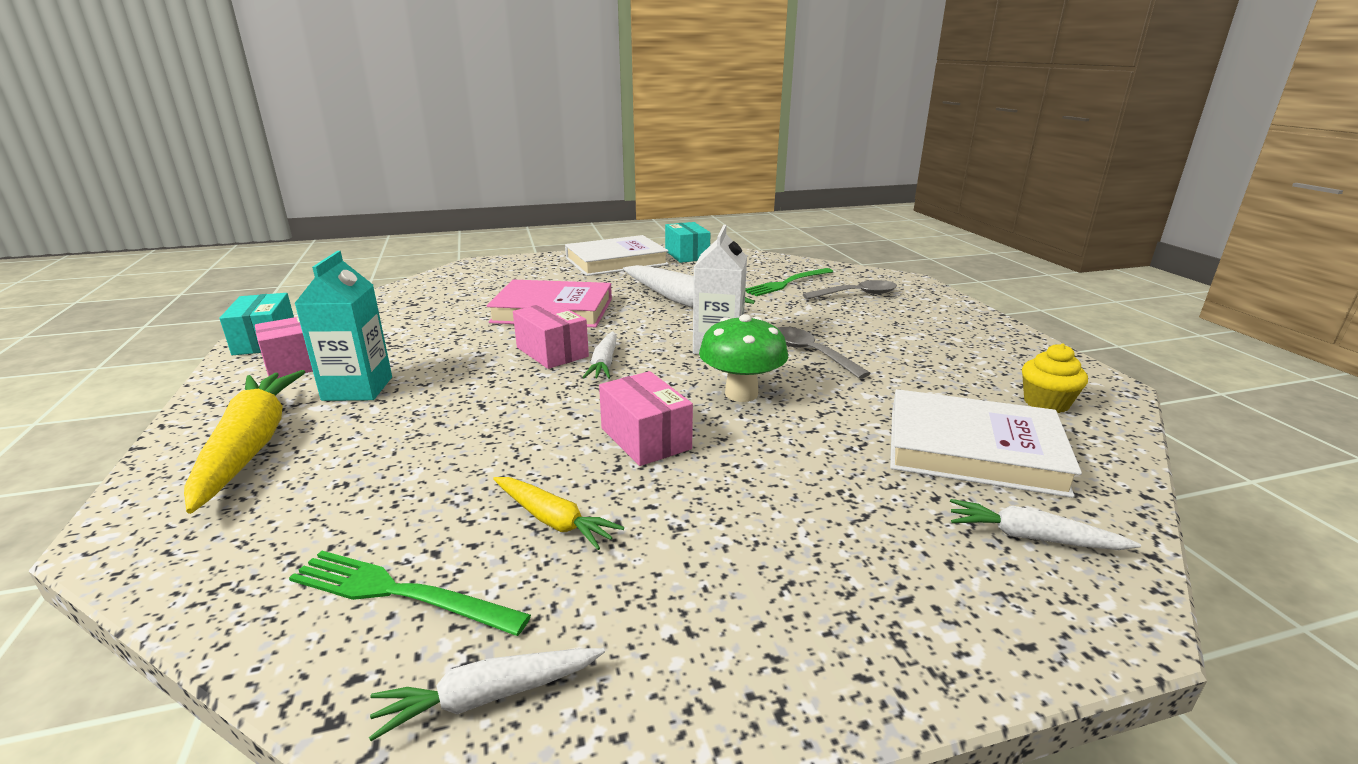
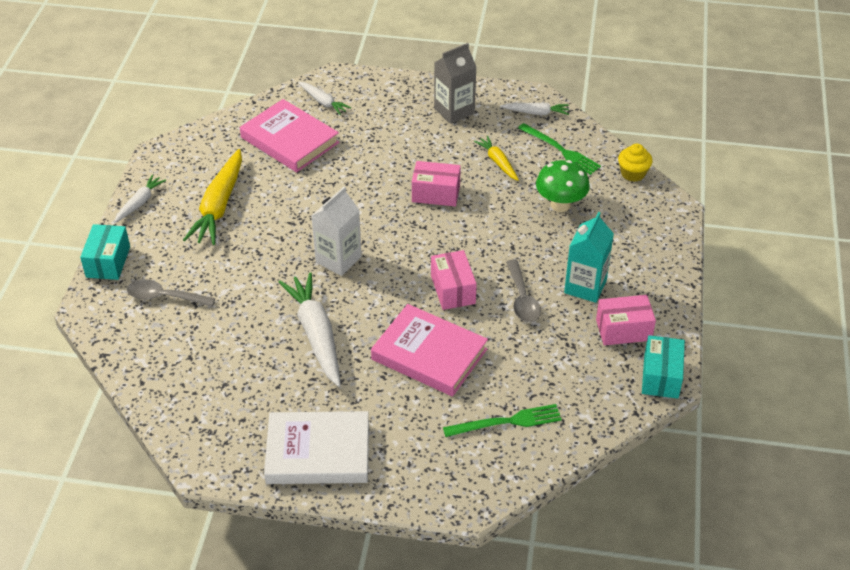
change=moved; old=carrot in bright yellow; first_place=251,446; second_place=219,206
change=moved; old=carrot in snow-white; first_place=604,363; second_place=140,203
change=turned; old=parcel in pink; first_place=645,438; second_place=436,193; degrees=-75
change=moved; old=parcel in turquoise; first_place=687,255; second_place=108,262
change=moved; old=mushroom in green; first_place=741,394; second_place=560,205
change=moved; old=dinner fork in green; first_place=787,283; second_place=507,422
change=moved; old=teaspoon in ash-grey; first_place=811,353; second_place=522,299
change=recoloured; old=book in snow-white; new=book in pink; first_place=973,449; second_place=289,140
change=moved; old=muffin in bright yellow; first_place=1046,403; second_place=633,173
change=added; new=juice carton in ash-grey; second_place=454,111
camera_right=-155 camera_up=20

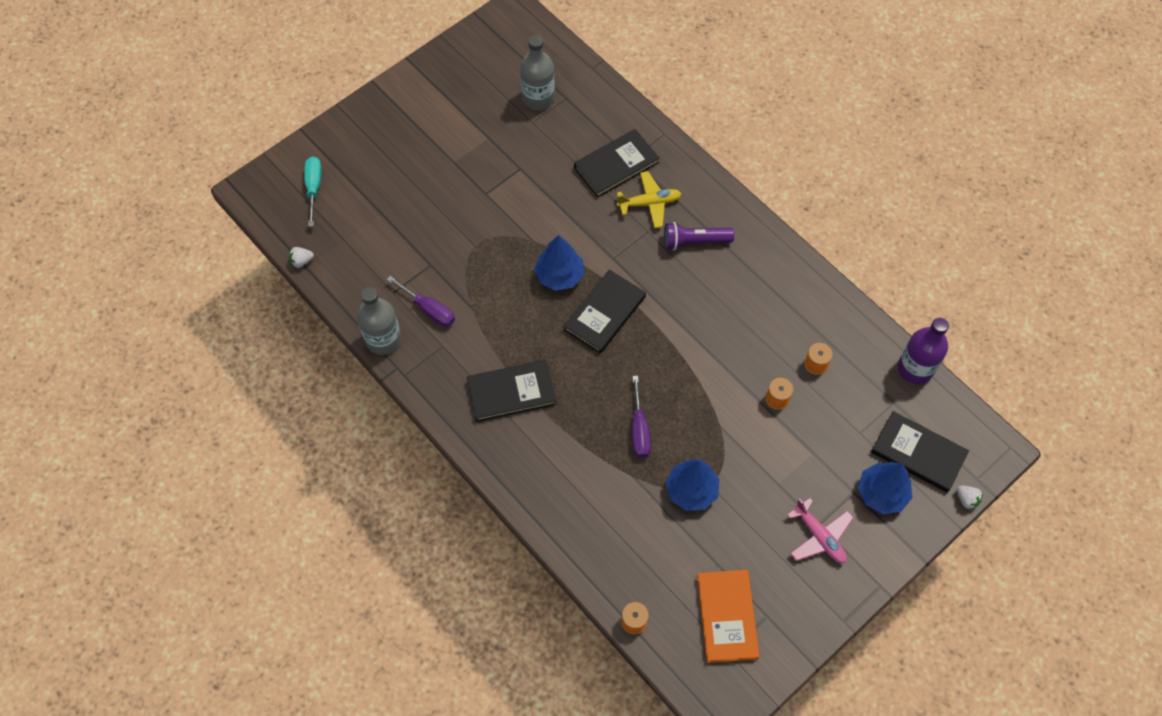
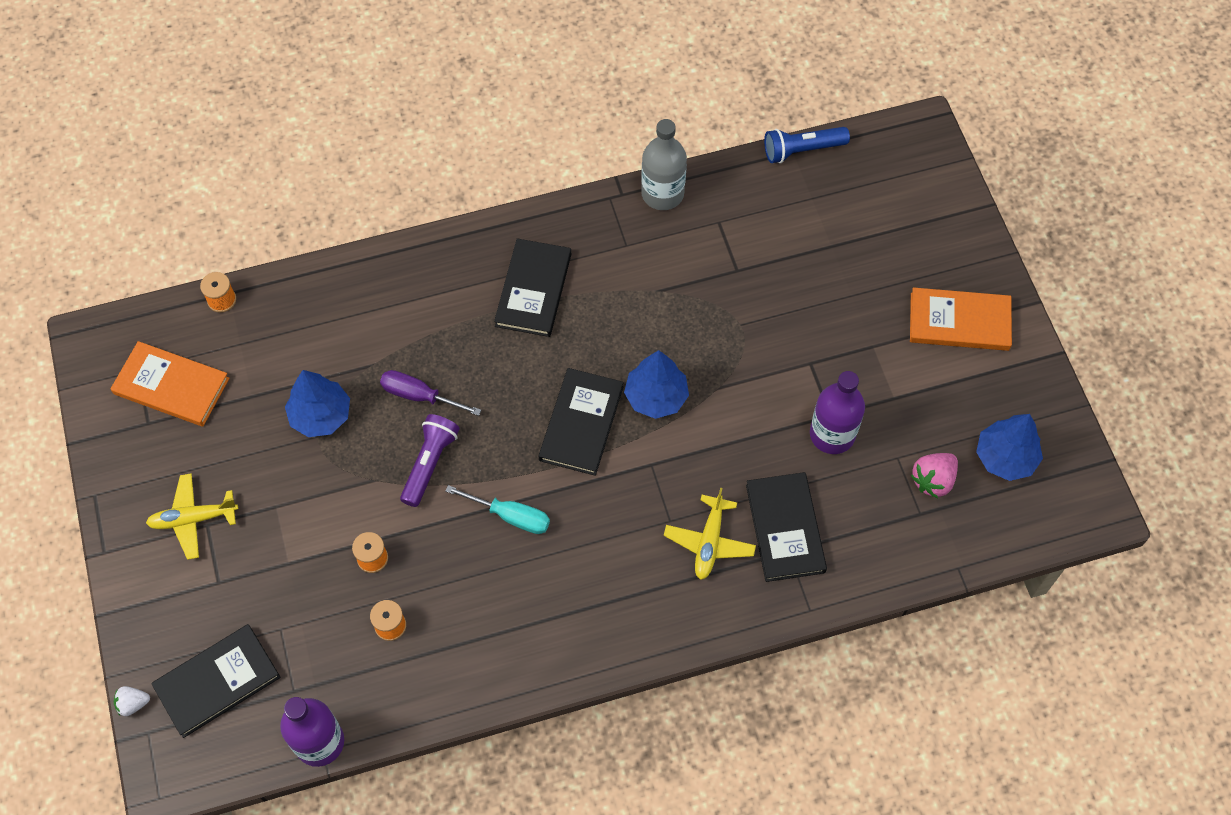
change=replaced; old=toy strawberry in snow-white; new=flashlight in cobalt; first_place=302,261; second_place=802,150
change=moved; old=hand screwdriver in turquoise; first_place=314,188; second_place=510,516
change=removed; old=hand screwdriver in violet; first_place=429,309
change=replaced; old=drink bottle in ash-grey; new=toy strawberry in pink; first_place=538,98; second_place=933,480
change=turned; old=book in black; first_place=604,313; second_place=581,423; degrees=45
change=moved; old=flashlight in violet; first_place=694,241; second_place=429,464
change=recoloured; old=aeroplane in pink; new=aeroplane in bright yellow; first_place=819,536; second_place=193,519
change=moved; old=toy tree in cobalt; first_place=881,493; second_place=1005,457
change=added; new=drink bottle in violet; second_place=832,434
change=added; new=book in orange; second_place=959,322
camera_right=115 camera_up=0

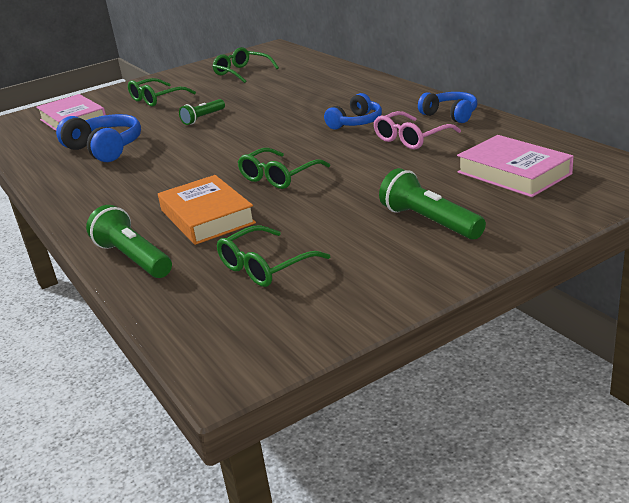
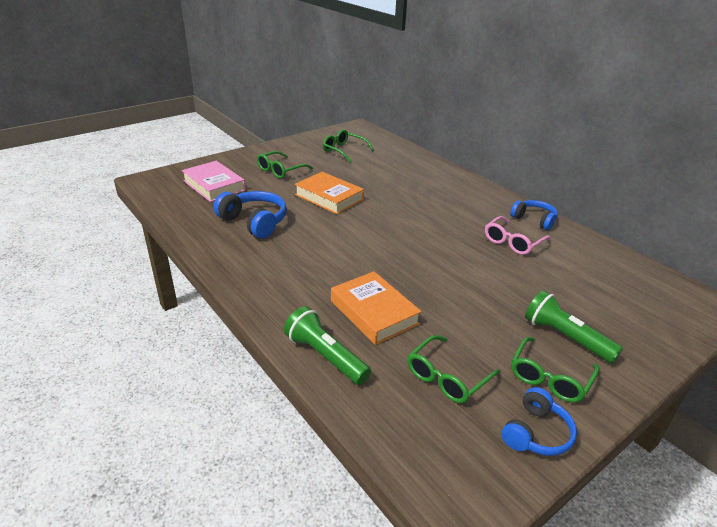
change=replaced; old=flashlight in green; new=book in orange; first_place=203,118; second_place=329,197
change=moved; old=glasses in green; first_place=279,177; second_place=550,377
change=moved; old=headset in cobalt; first_place=356,122; second_place=536,433
change=removed; old=book in pink; first_place=513,173
camera_right=-10 camera_up=5

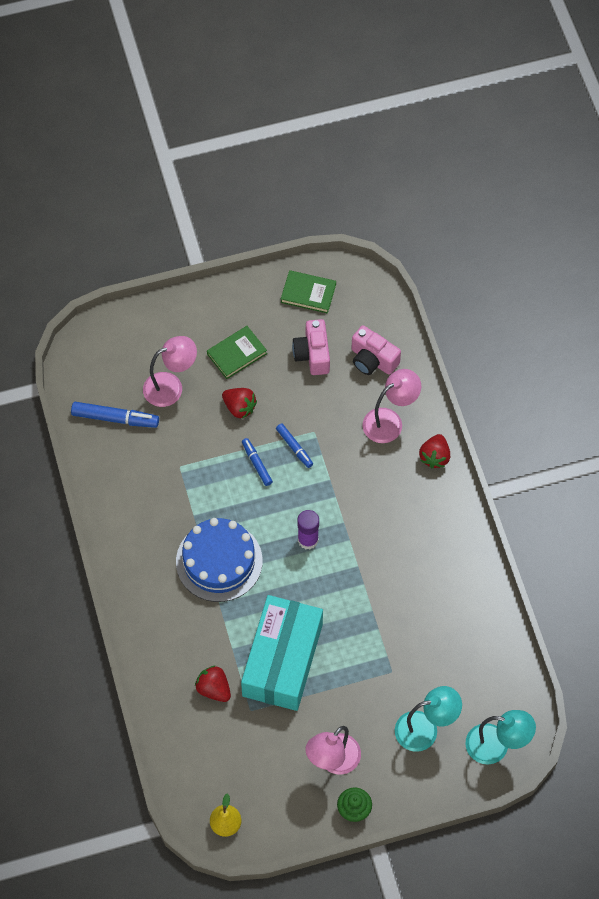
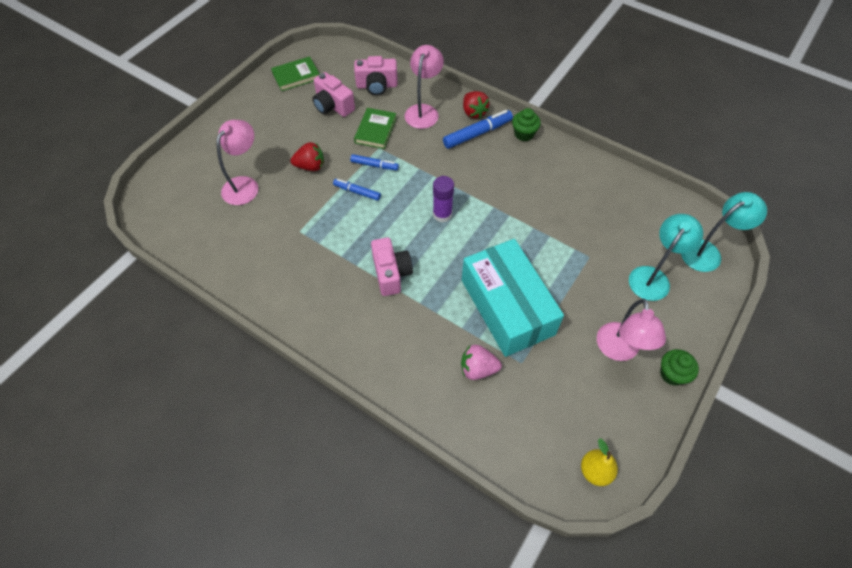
change=moved; old=marker in cobalt; first_place=115,418; second_place=477,134
change=replaced; old=cake in cobalt; new=camera in pink; first_place=219,561; second_place=391,273
change=recoloured; old=toy strawberry in scarlet; new=toy strawberry in pink; first_place=214,689; second_place=478,369
change=moved; old=book in green; first_place=237,354; second_place=376,130
change=added; new=muffin in green; second_place=524,134
camera_right=-40 camera_up=-5

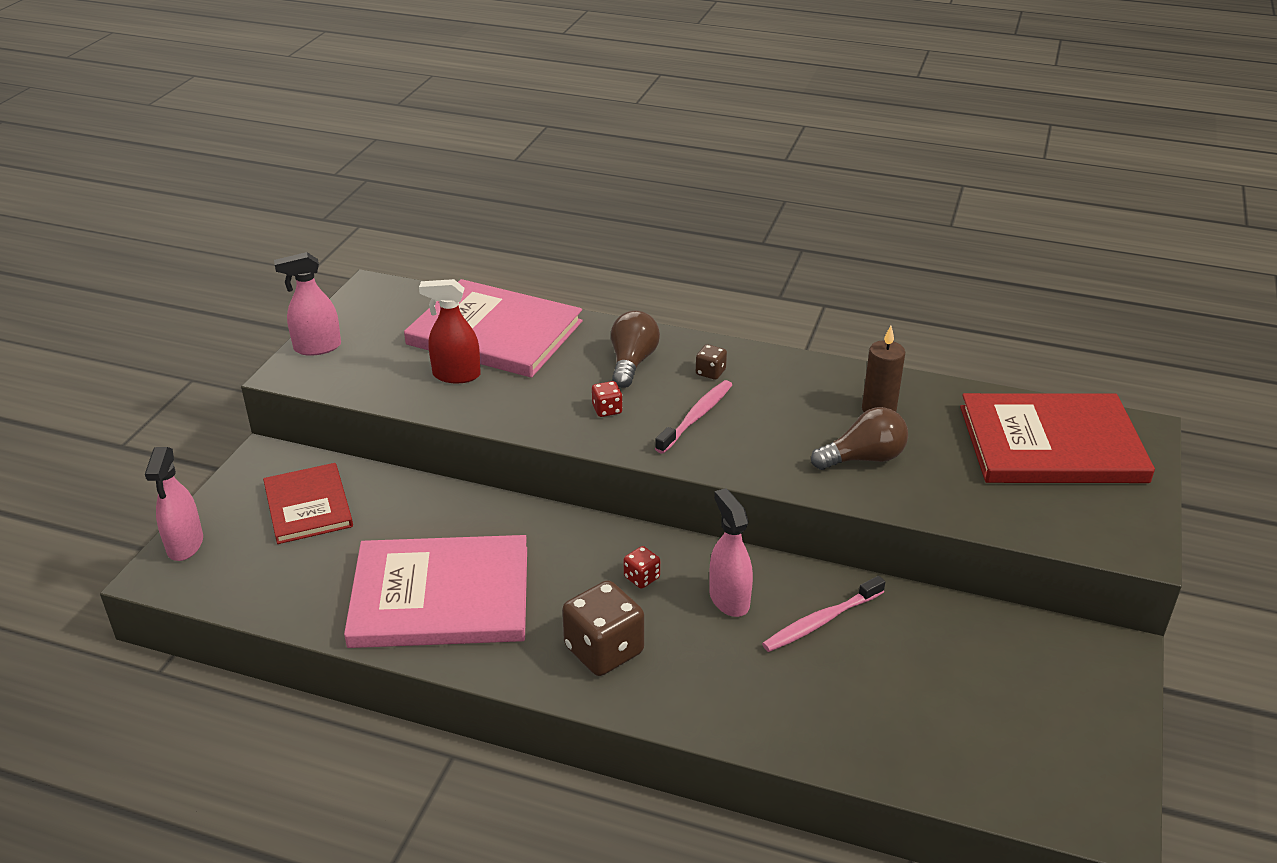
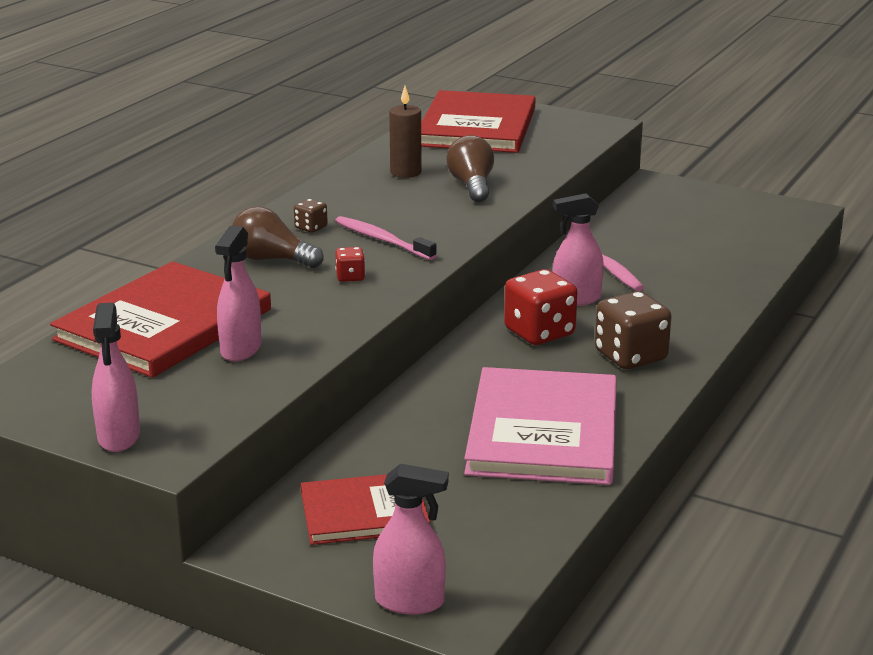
change=recoloured; old=book in pink; new=book in scarlet; first_place=494,333; second_place=164,325
change=recoloured; old=spray cleaner in scarlet; new=spray cleaner in pink; first_place=456,375; second_place=241,349
change=resized; old=die in scarlet; first_place=641,578; second_place=539,332; factor=2.07
camera_right=-80 camera_up=-10

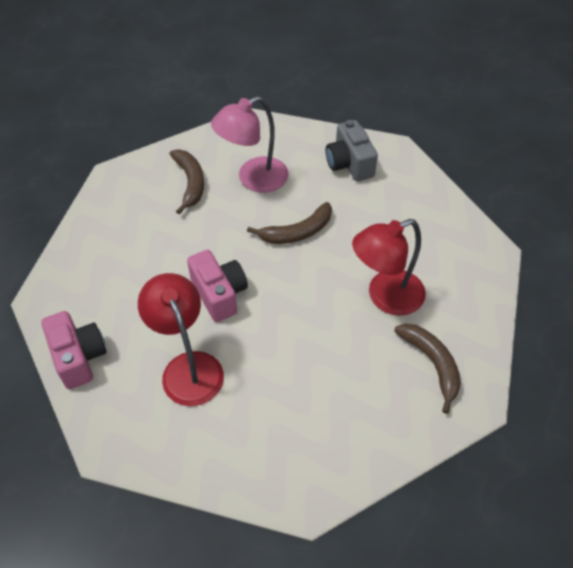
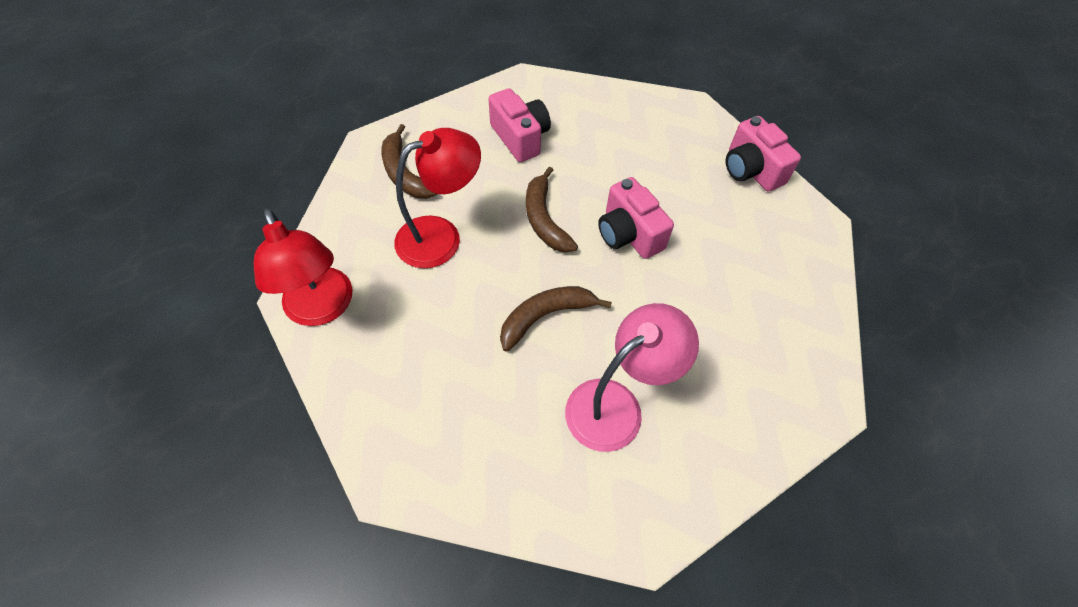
change=moved; old=reading lamp in scarlet; first_place=188,367; second_place=322,309
change=moved; old=banana fruit in russet; first_place=190,183; second_place=544,219
change=removed; old=camera in ash-grey; first_place=349,164
change=added; new=camera in pink; second_place=520,138
camera_right=175 camera_up=5

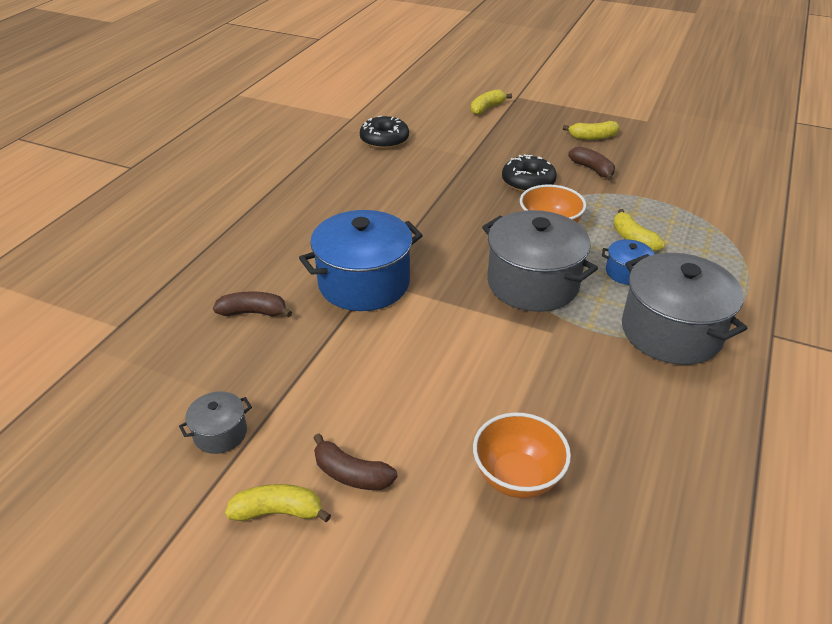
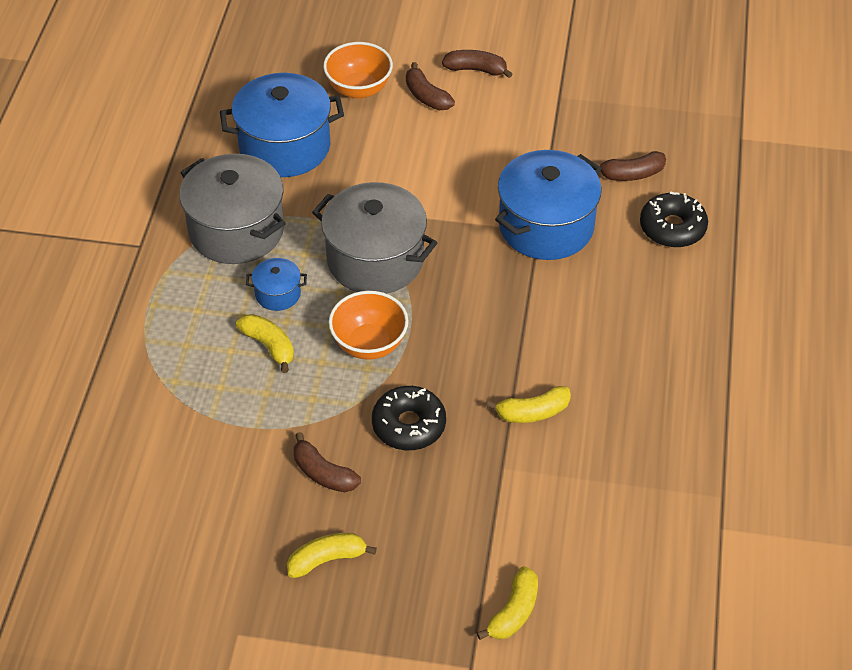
change=removed; old=pot in ash-grey; first_place=220,433
change=moved; old=banana fruit in bright yellow; first_place=278,511; second_place=533,412
change=moved; old=glazed donut in black; first_place=384,140; second_place=672,228
change=added; new=pot in cobalt; second_place=285,146
change=added; new=banana fruit in russet; second_place=426,96
camera_right=165 camera_up=10

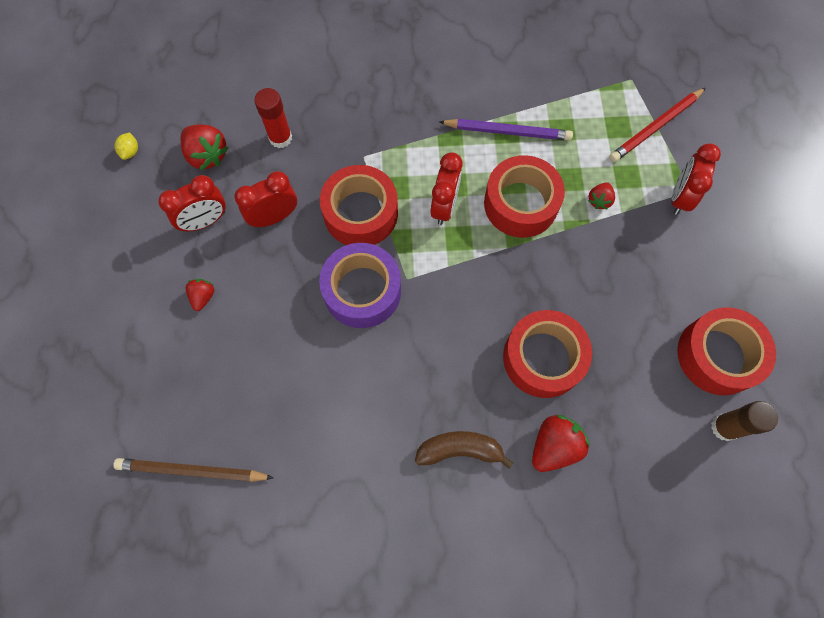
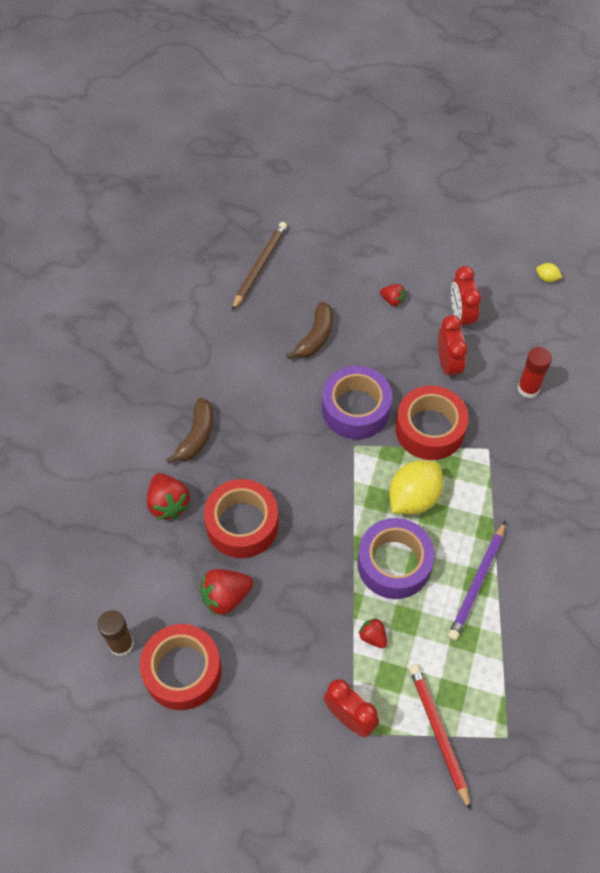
change=moved; old=toy strawberry in scarlet; first_place=207,155; second_place=226,597
change=replaced; old=bedside clock in scarlet; new=toy lemon in bright yellow; first_place=444,206; second_place=413,498
change=recoloured; old=sticky tape in scarlet; new=sticky tape in violet; first_place=520,203; second_place=394,564
change=added; new=banana fruit in russet; second_place=315,337
camera_right=110 camera_up=-10

